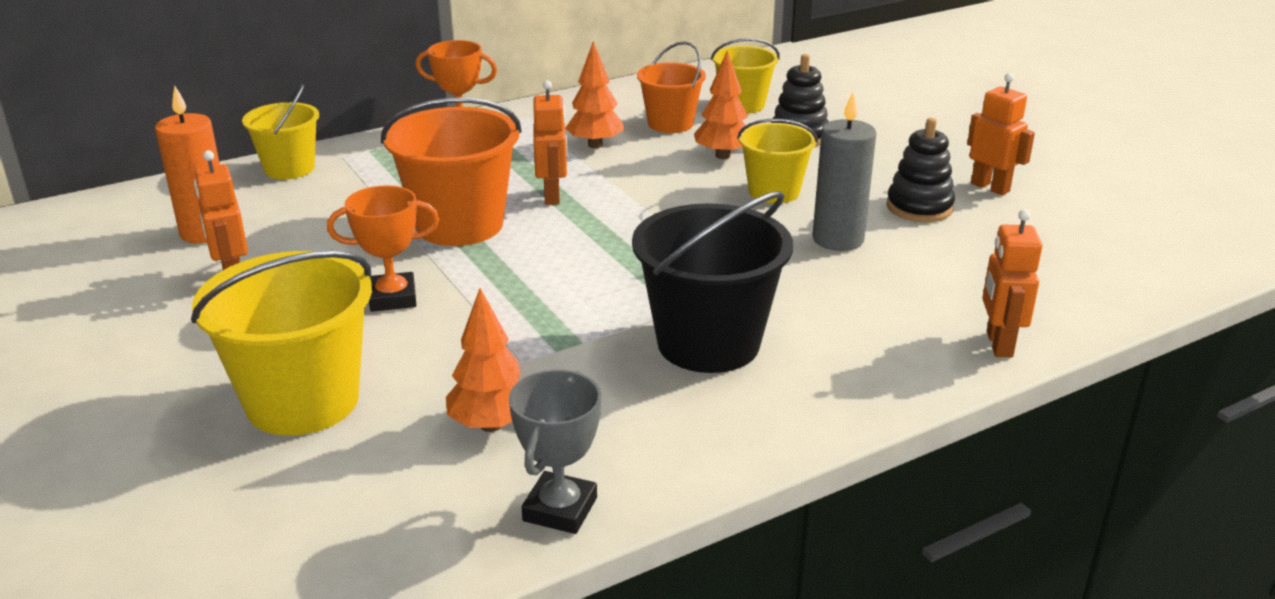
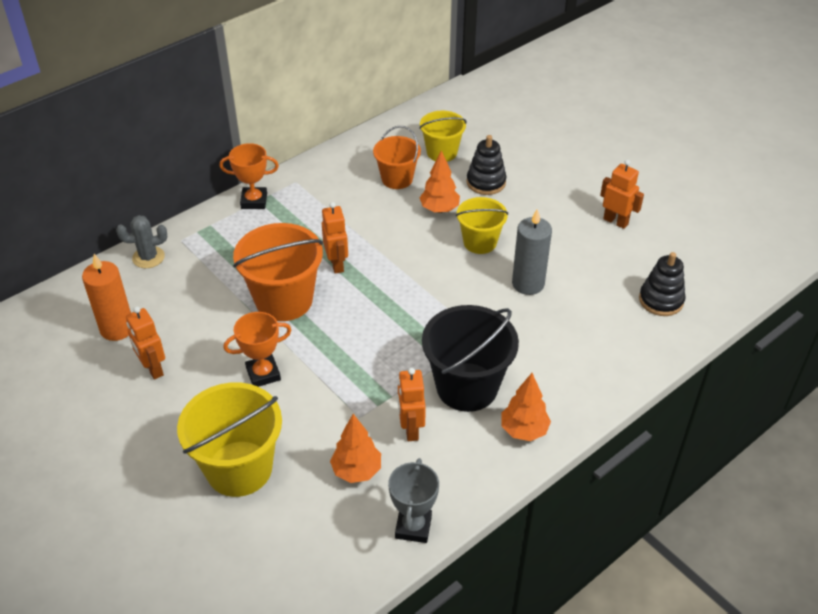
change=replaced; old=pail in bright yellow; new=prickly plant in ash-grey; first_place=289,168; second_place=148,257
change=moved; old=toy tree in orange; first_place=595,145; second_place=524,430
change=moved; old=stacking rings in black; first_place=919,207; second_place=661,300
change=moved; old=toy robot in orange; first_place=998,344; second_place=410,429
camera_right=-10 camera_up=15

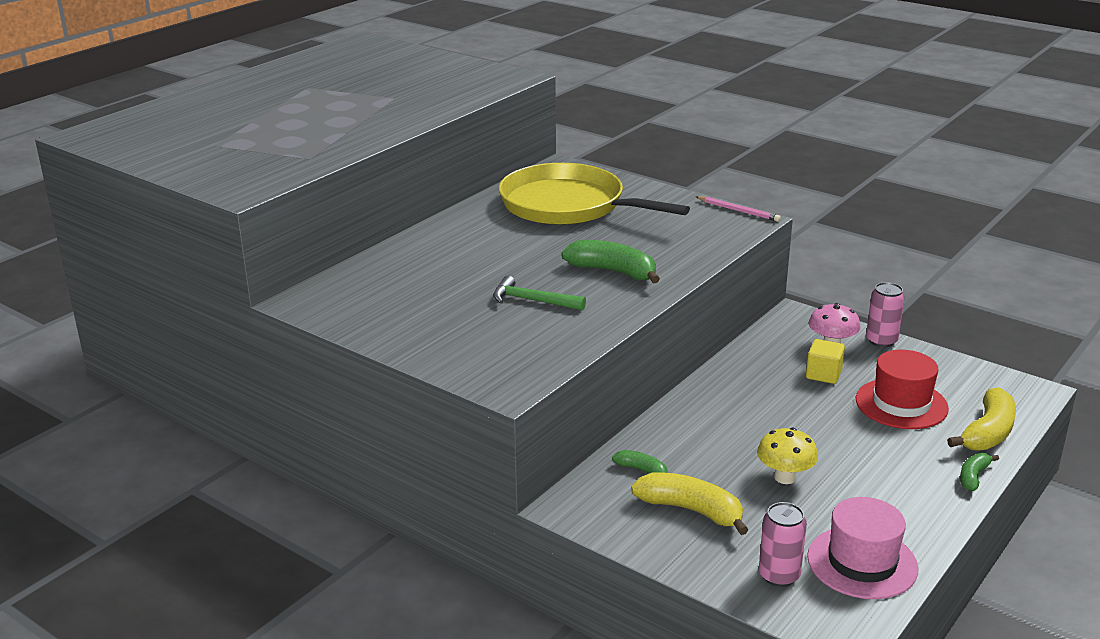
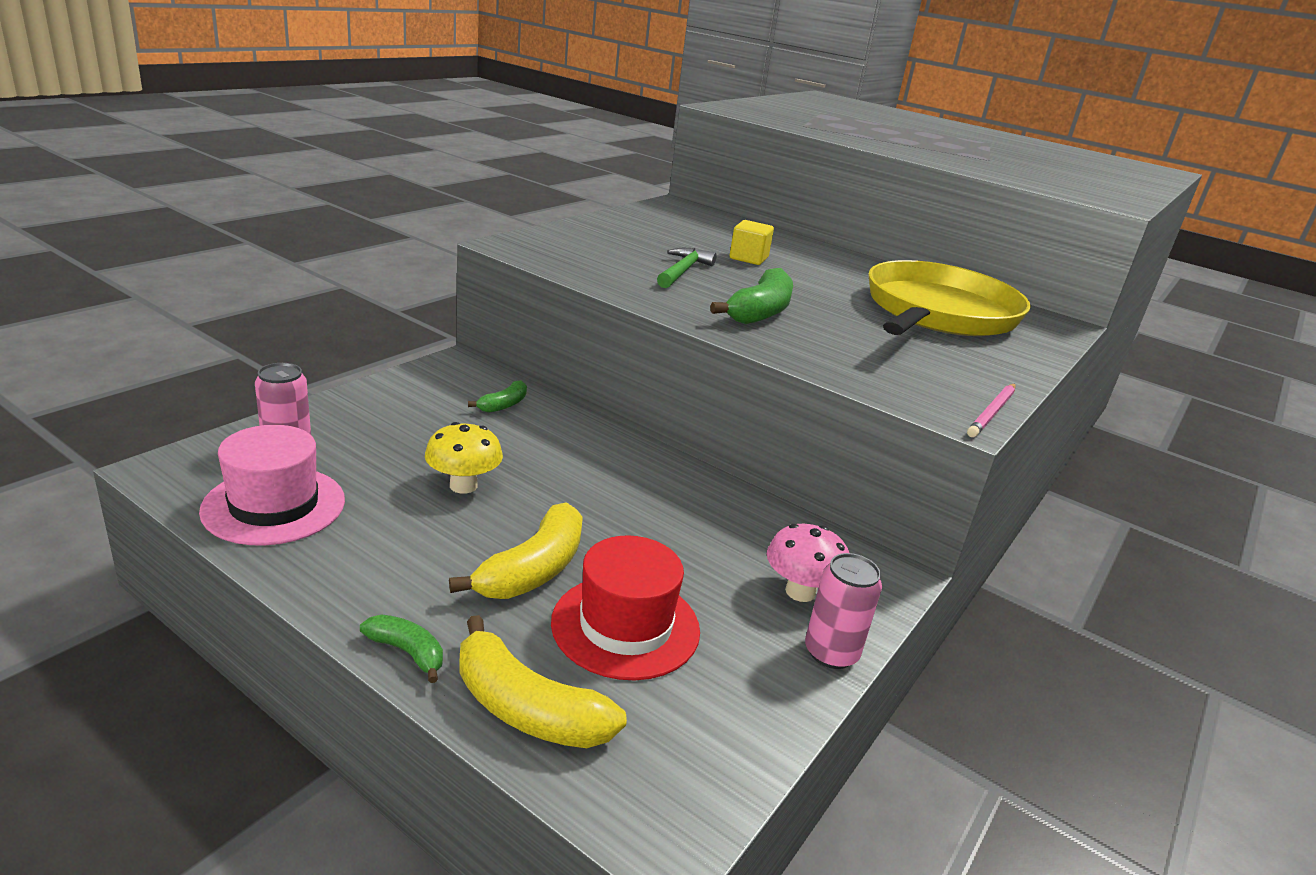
change=moved; old=banana fruit in bright yellow; first_place=691,510; second_place=533,570
change=moved; old=cube in bright yellow; first_place=823,374; second_place=748,258
camera_right=85 camera_up=0

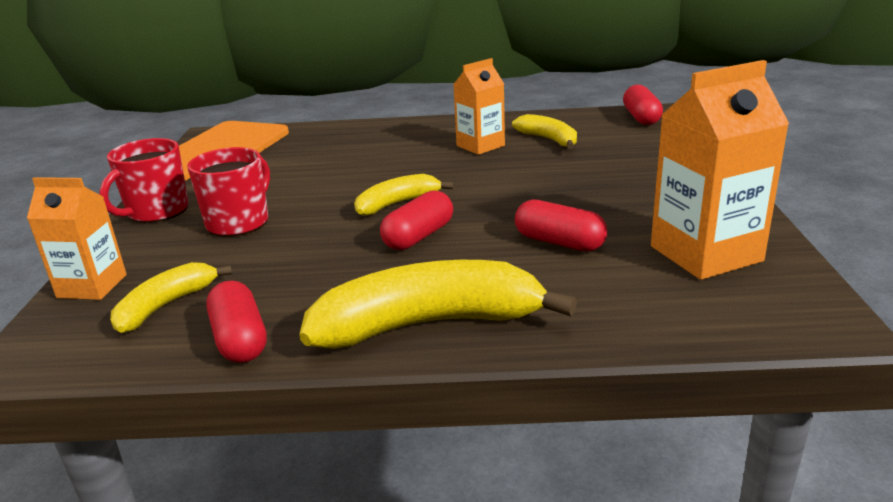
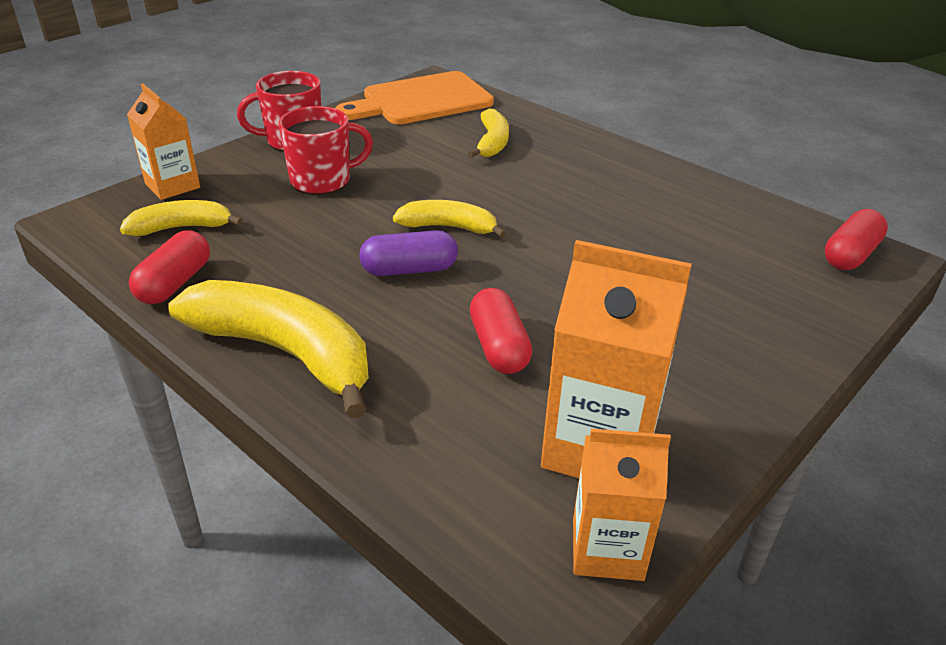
change=recoloured; old=pill shape in scarlet; new=pill shape in violet; first_place=419,236; second_place=409,270
change=moved; old=juice carton in orange; first_place=480,146; second_place=607,549
change=moved; old=banana fruit in bright yellow; first_place=549,140; second_place=492,143
camera_right=40 camera_up=10

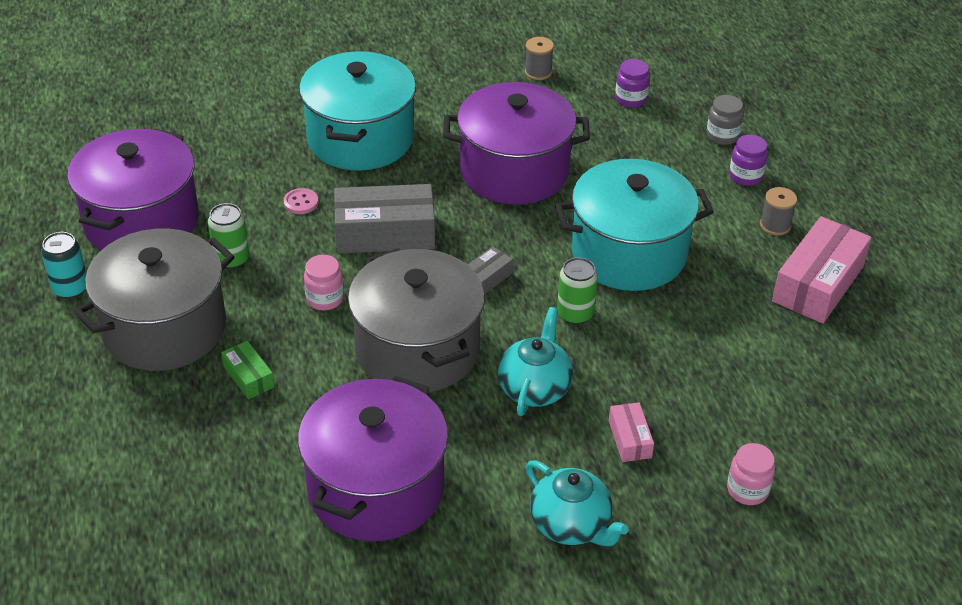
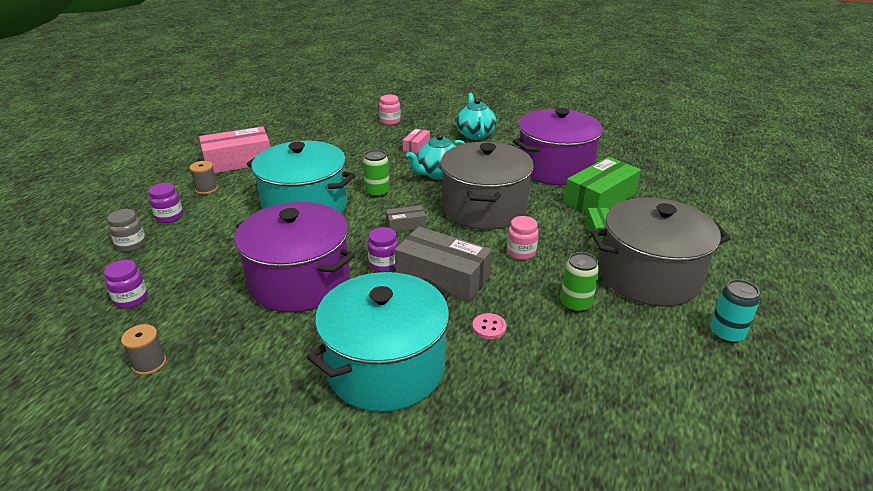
change=removed; old=pot in violet; first_place=141,221
change=added; new=preserve jar in violet; second_place=384,264
change=added; new=parcel in green; second_place=600,199
camera_right=-145 camera_up=-10

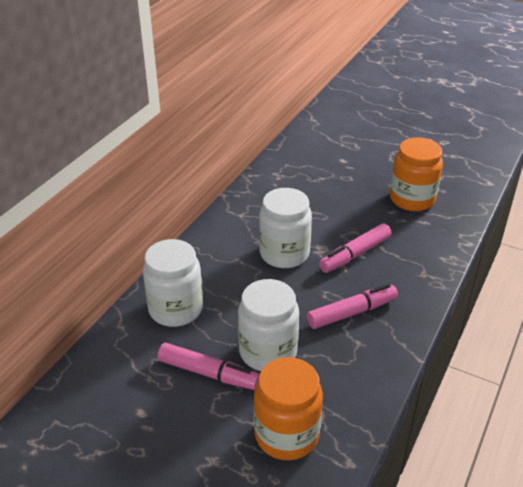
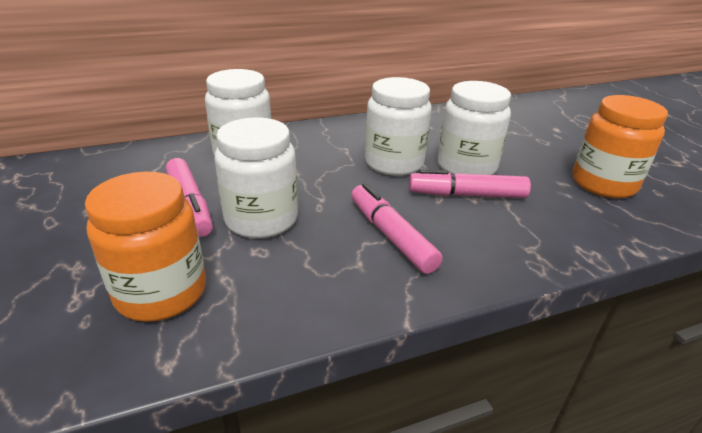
change=turned; old=marker in pink; first_place=351,312; second_place=391,236; degrees=-135
change=added; new=preserve jar in snow-white; second_place=466,166
camera_right=40 camera_up=-5

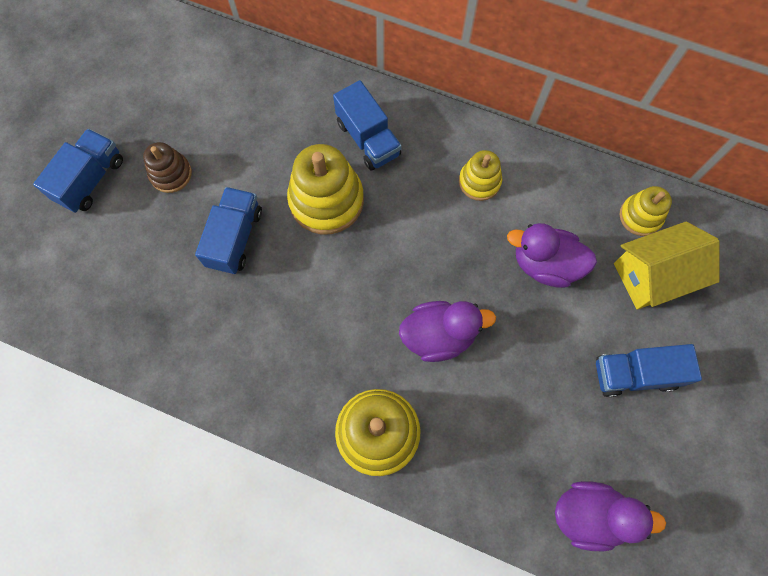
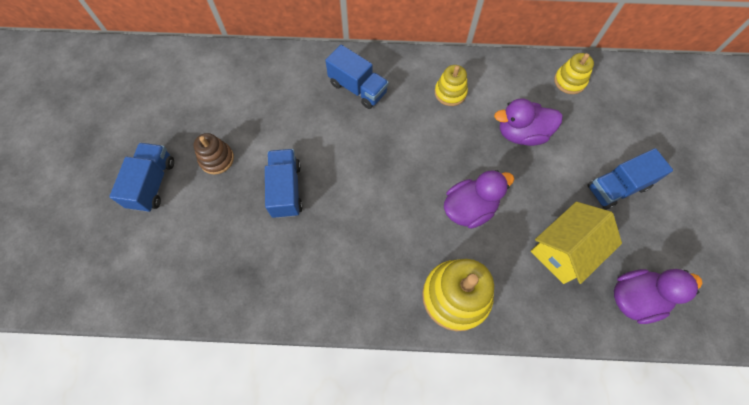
change=removed; old=stacking rings in bright yellow; first_place=326,200
change=moved; old=toy house in bright yellow; first_place=653,276; second_place=564,250
camera_right=-20 camera_up=-5

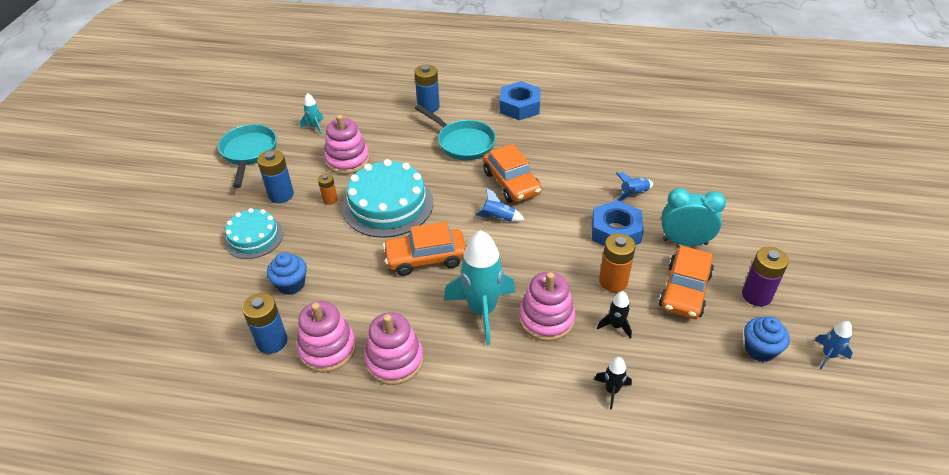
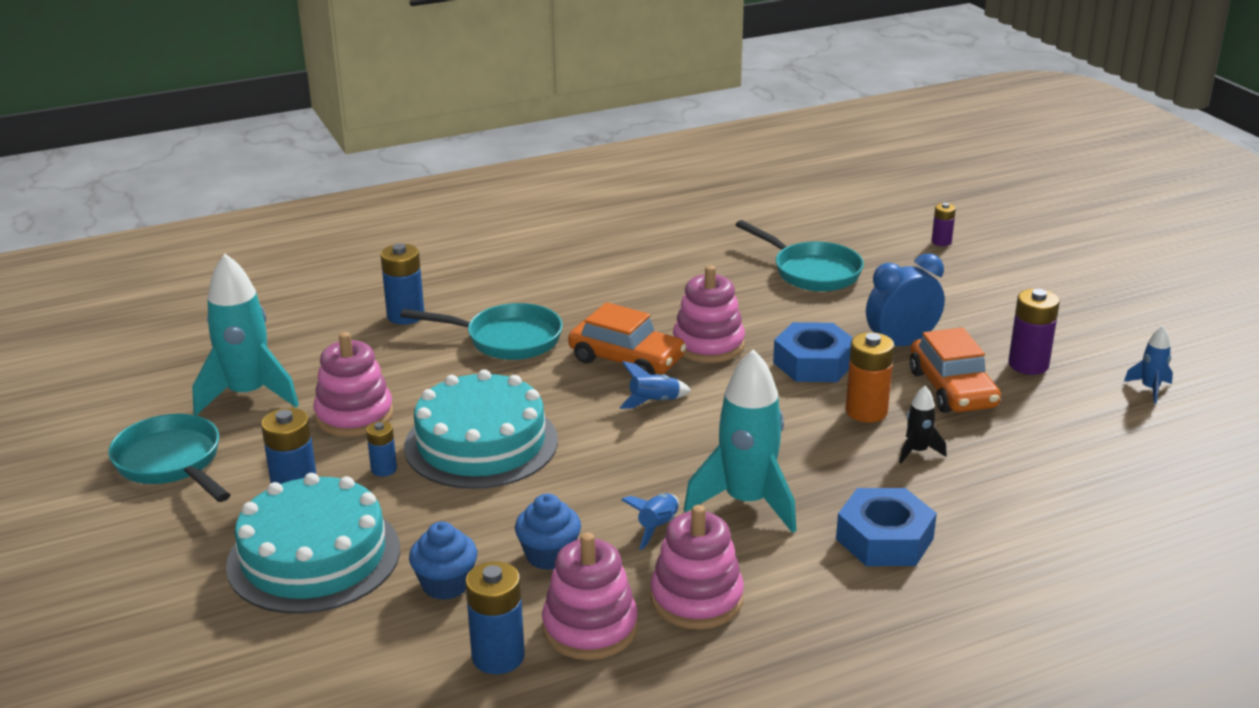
change=resized; old=cake in turquoise; first_place=253,237; second_place=314,557; factor=1.63
change=resized; old=toy rocket in turquoise; first_place=315,127; second_place=248,395; factor=2.17
change=recoloured; old=AA battery in orange; new=AA battery in cobalt; first_place=330,199; second_place=384,469
change=removed; old=automobile in orange; first_place=426,258
change=moved; old=hex nut in cobalt; first_place=519,106; second_place=884,539
change=moved; old=stacking rings in pink; first_place=546,319; second_place=708,345
change=removed; old=toy rocket in black; first_place=612,390
change=moved; old=toy rocket in cobalt; first_place=633,194; second_place=657,527
change=recoloured; old=bedside clock in turquoise; new=bedside clock in cobalt; first_place=685,241; second_place=901,344
change=moved; old=muffin in cobalt; first_place=760,349; second_place=549,555
change=added; new=pan in turquoise; second_place=811,272
change=added; new=AA battery in violet; second_place=941,242
camera_right=-35 camera_up=-15

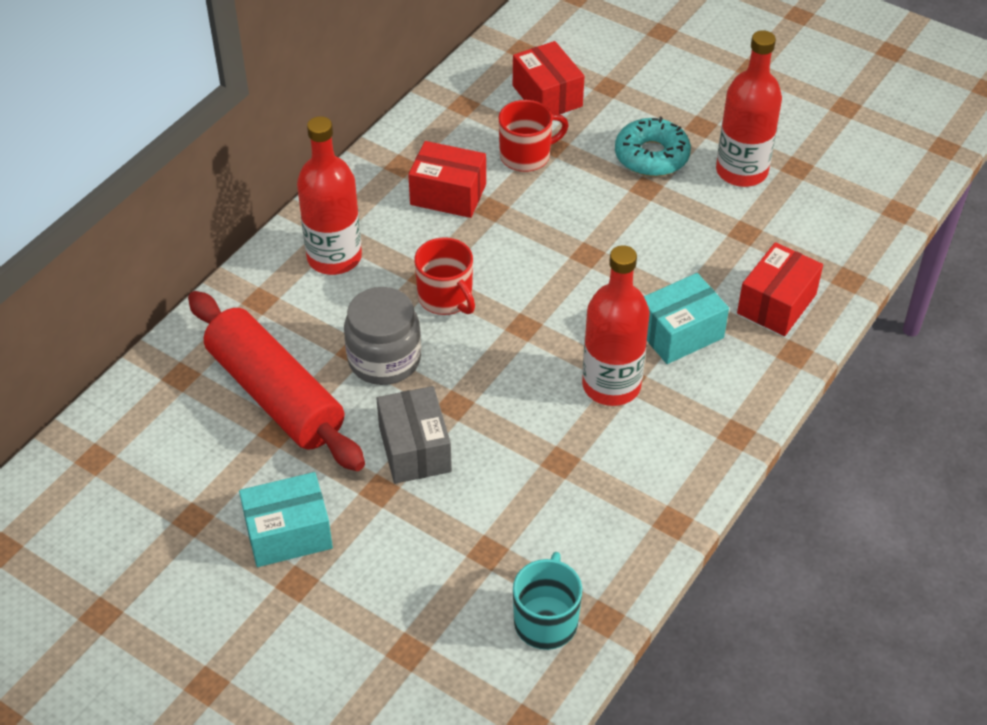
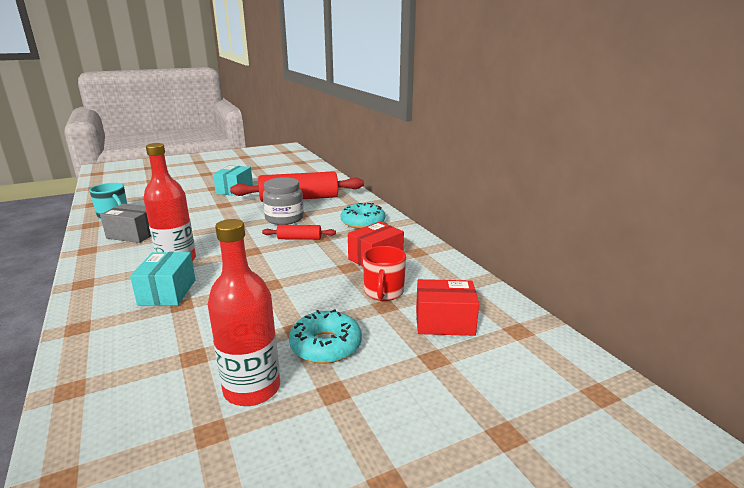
change=replaced; old=drink bottle in scarlet; new=glazed donut in turquoise; first_place=334,257; second_place=363,222
change=moved; old=parcel in ash-grey; first_place=415,449; second_place=133,234
change=replaced; old=coffee mug in scarlet; new=pastry roller in scarlet; first_place=446,298; second_place=299,238
change=removed; old=parcel in scarlet; first_place=776,304
camera_right=120 camera_up=-25

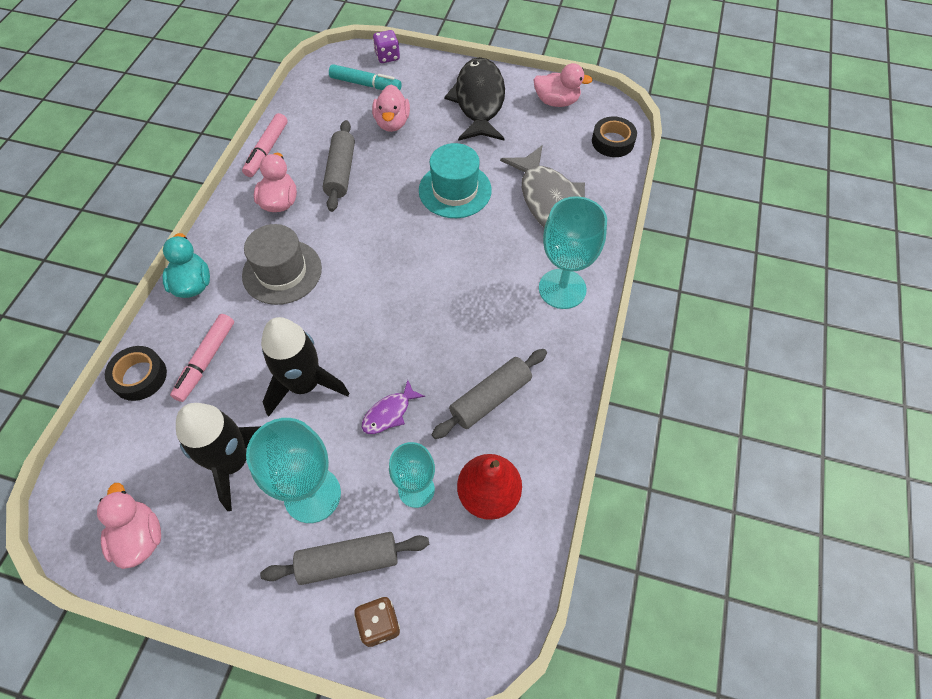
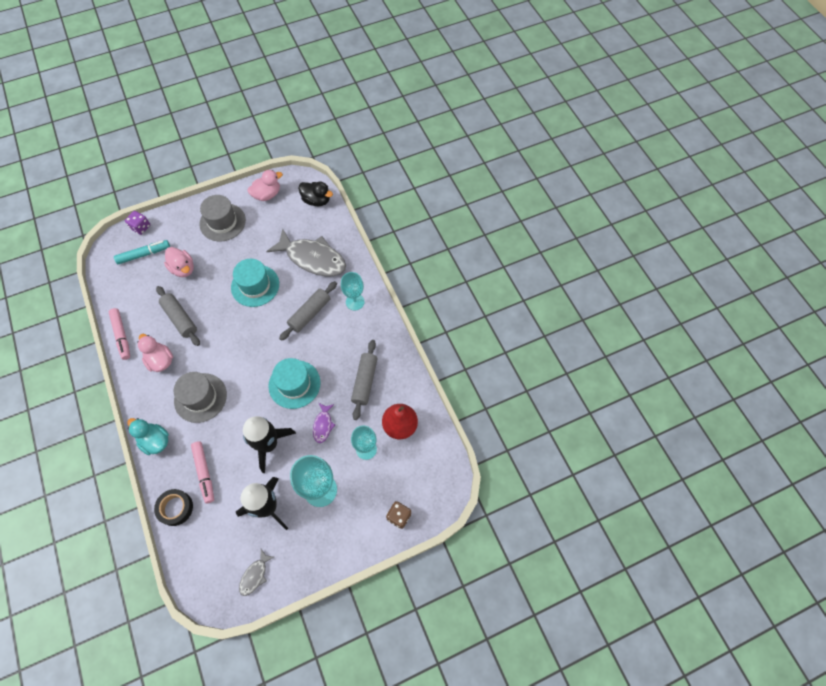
change=replaced; old=rubber duck in pink; new=fish figure in ash-grey; first_place=140,537; second_place=255,575
change=moved; old=pastry roller in ash-grey; first_place=348,561; second_place=310,314
change=replaced; old=fish figure in black; new=top hat in ash-grey; first_place=479,101; second_place=222,222
change=resized; old=goblet in turquoise; first_place=562,289; second_place=355,302; factor=0.65
change=replaced; old=sticky tape in black; new=rubber duck in black; first_place=612,142; second_place=316,200
change=added; new=top hat in turquoise; second_place=294,384
camera_right=-40 camera_up=5

